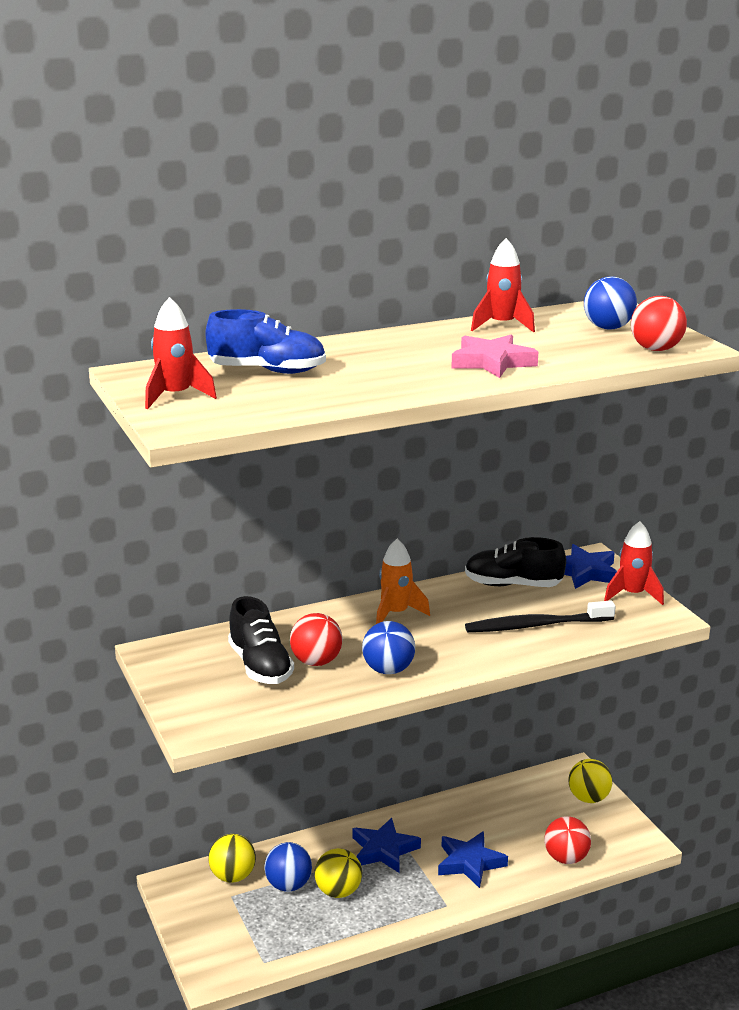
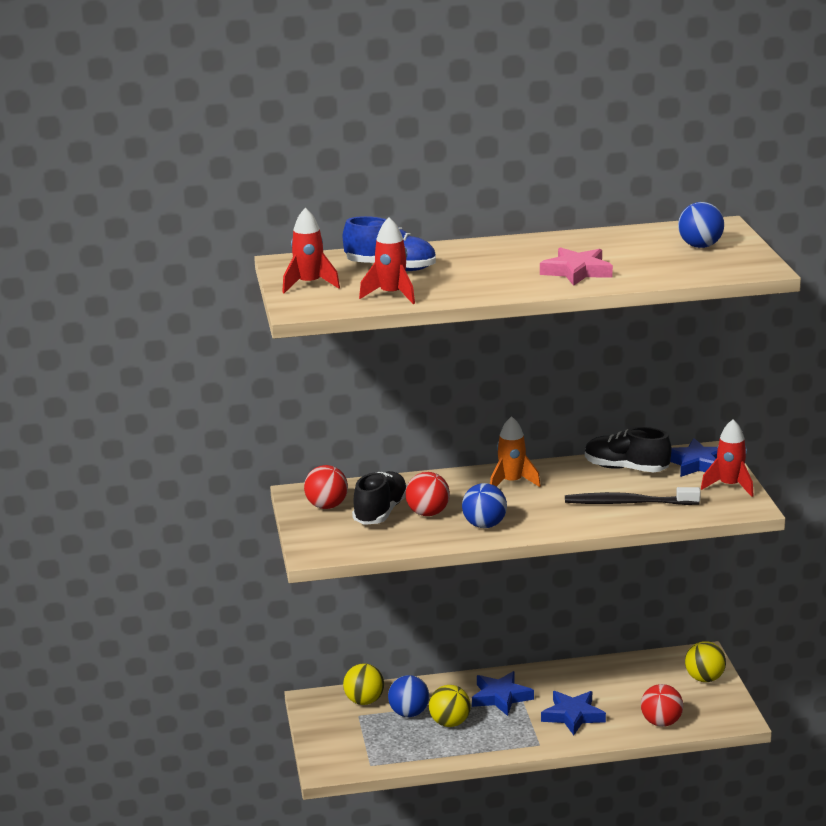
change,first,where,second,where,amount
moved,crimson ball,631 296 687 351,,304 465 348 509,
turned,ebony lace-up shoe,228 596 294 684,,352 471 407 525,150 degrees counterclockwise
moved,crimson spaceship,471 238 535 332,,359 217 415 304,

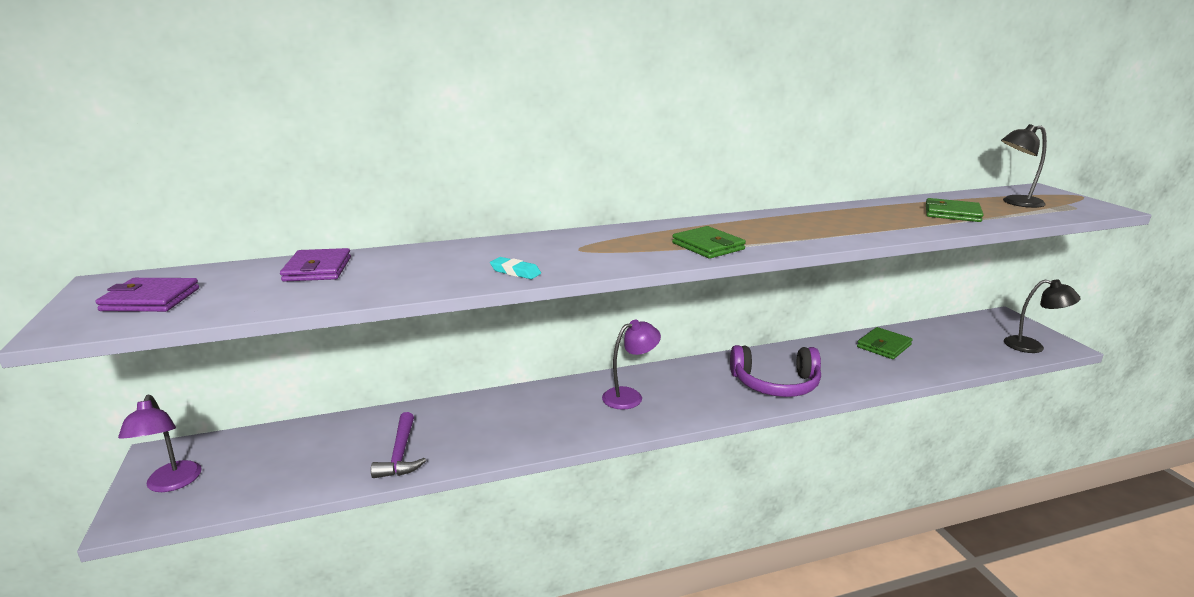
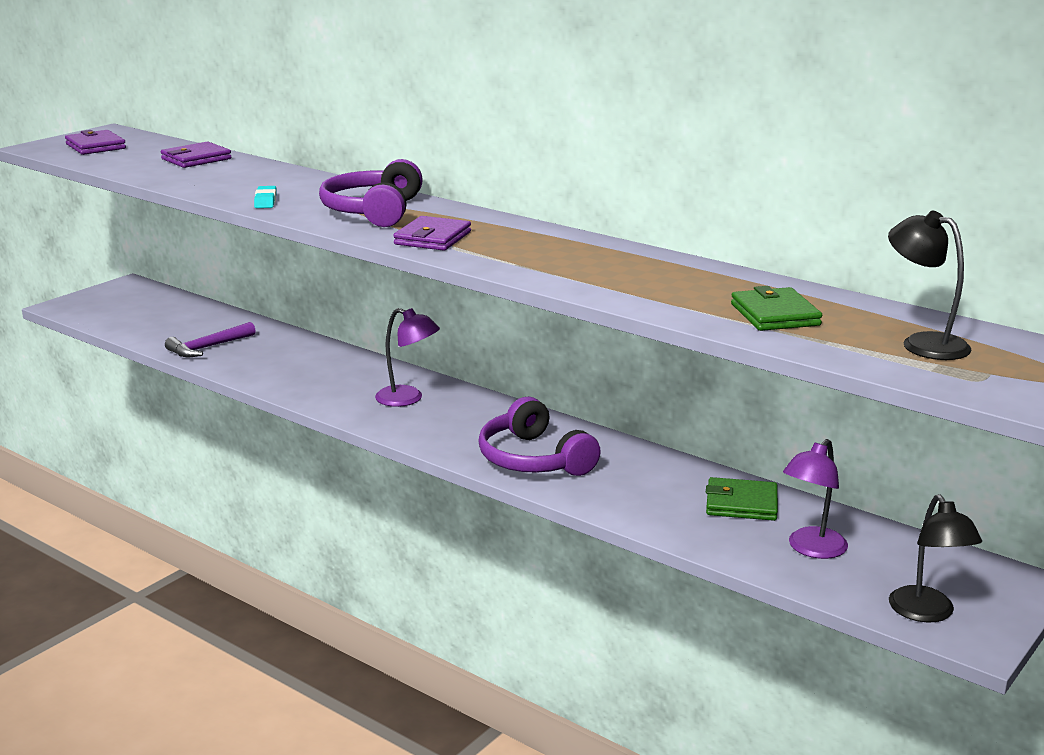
change,first,where,second,where,amount
added,,,royal purple over-ear headphones,319 159 423 227,
recoloured,green card wallet,672 226 746 259,royal purple card wallet,393 216 471 251,
moved,royal purple reading lamp,118 395 202 492,,783 439 848 559,

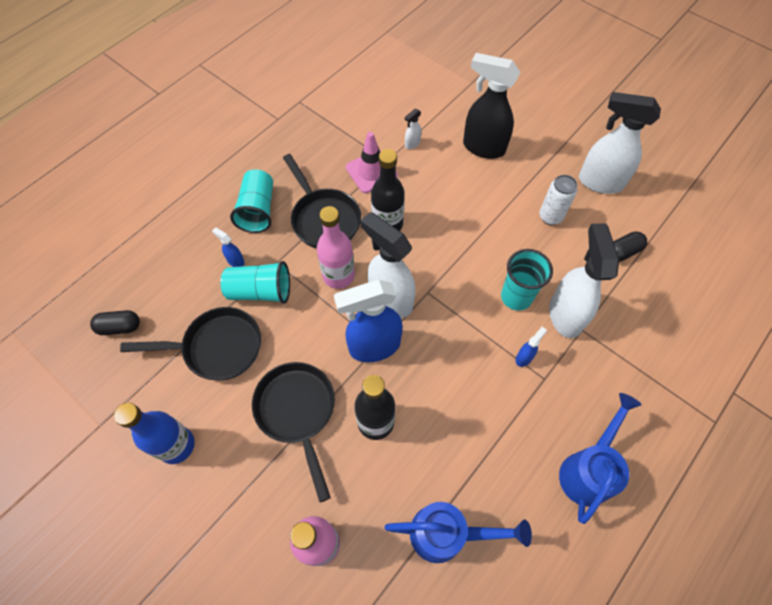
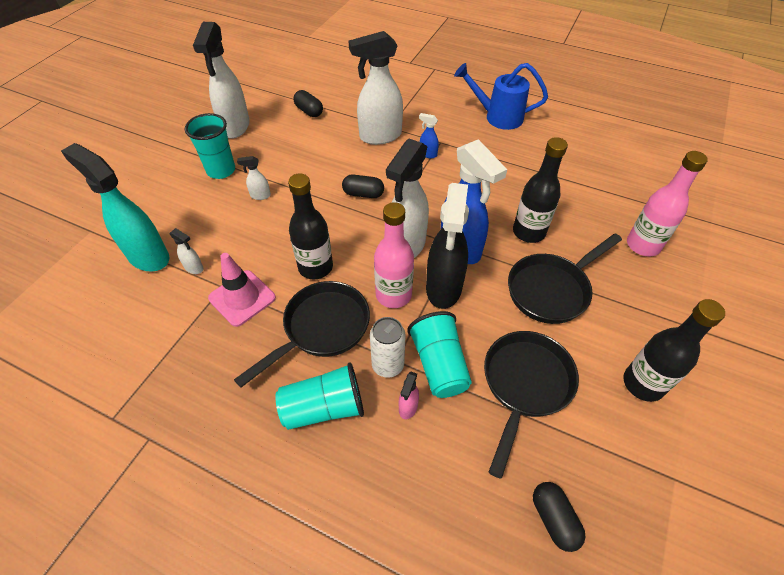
change,first,where,second,where,amount
added,,,turquoise sprayer,61 143 169 271,
moved,turquoise tumbler,501 249 553 311,,185 113 235 179,
added,,,snow-white sprayer,237 156 271 200,
added,,,ebony pill,342 174 384 198,
moved,snow-white can,539 175 577 225,,370 317 406 378,
recoloured,cobalt sprayer,212 227 245 267,pink sprayer,399 372 419 419,
moved,ebony sprayer,463 53 521 159,,426 183 469 309,
turned,ebony pan,120 307 261 380,,484 331 579 479,45 degrees clockwise
recoloured,cobalt bottle,114 403 195 464,ebony bottle,623 299 725 402,
removed,cobalt sprinkling can,385 502 532 563,,,

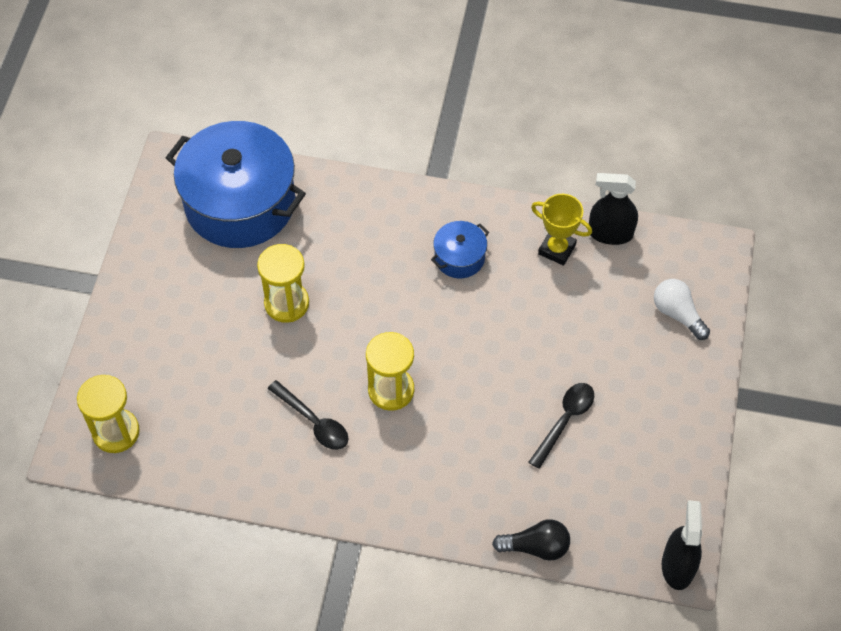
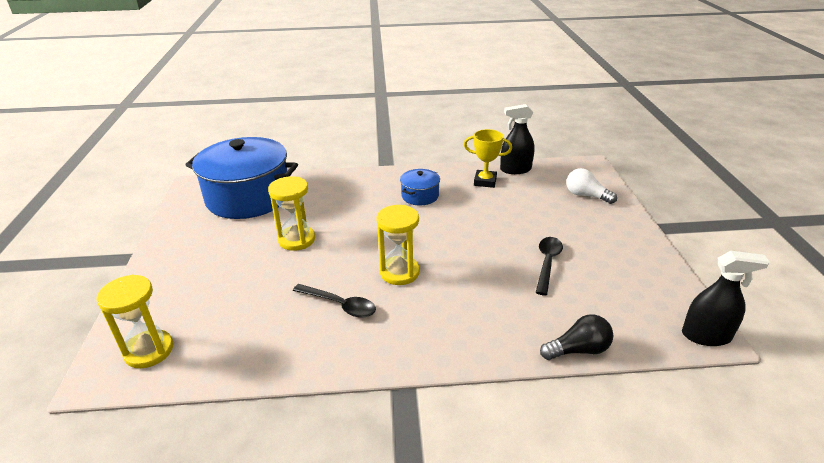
change,first,where,second,where,amount
turned,ebony sprayer,662 500 702 590,,682 251 769 346,105 degrees clockwise

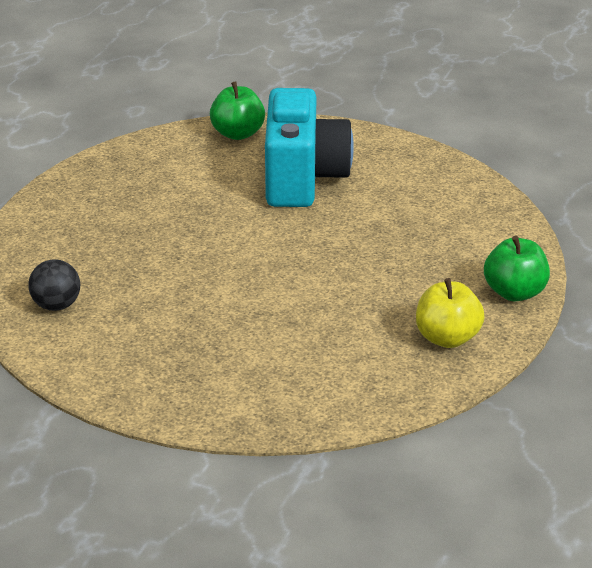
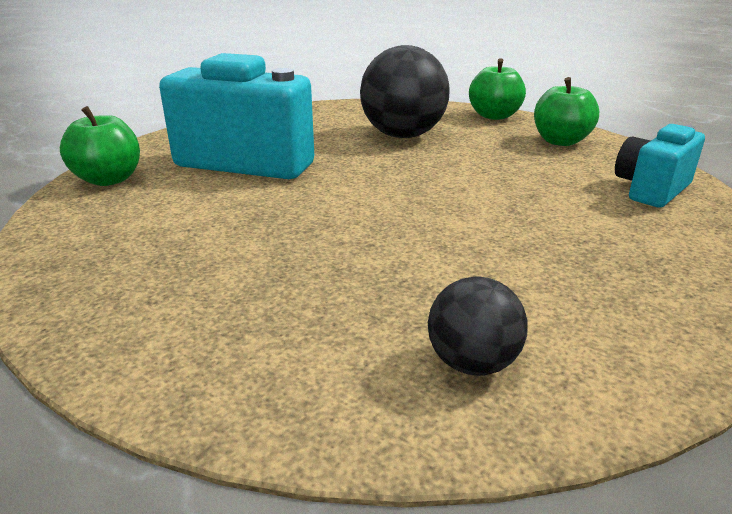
change,first,where,second,where,amount
added,,,ebony ball,360 45 450 138,
recoloured,yellow apple,416 278 485 348,green apple,534 77 599 146,
added,,,turquoise camera,615 124 705 208,

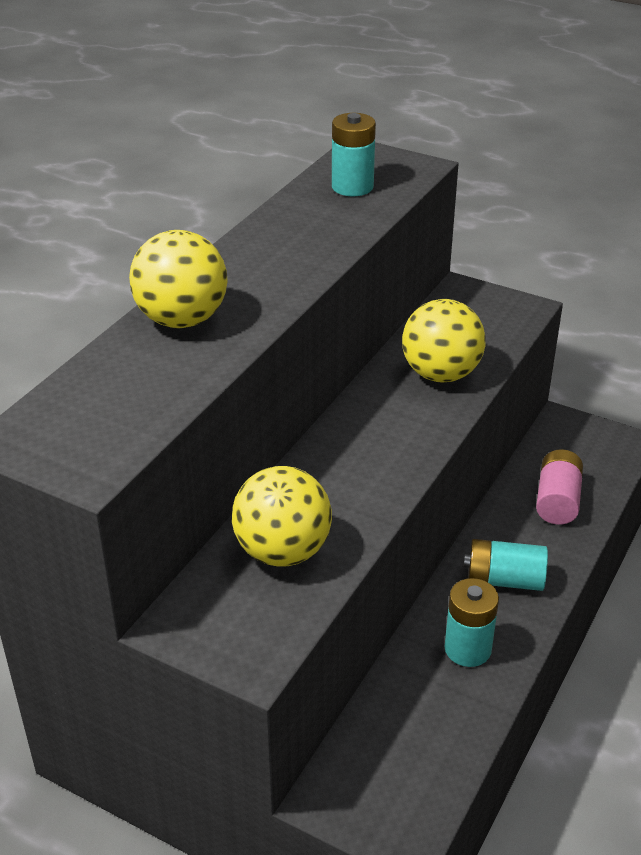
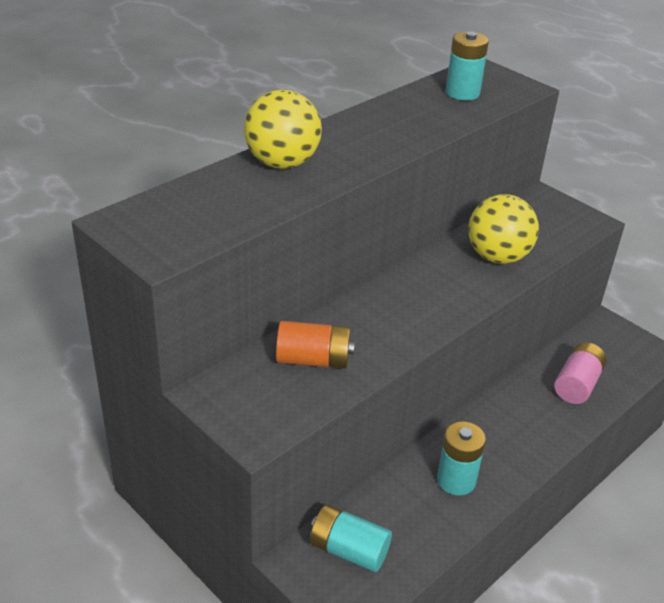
change,first,where,second,where,amount
replaced,yellow ball,232 466 332 567,bright orange battery,276 321 355 369,
moved,turquoise battery,464 539 548 591,,310 505 392 572,

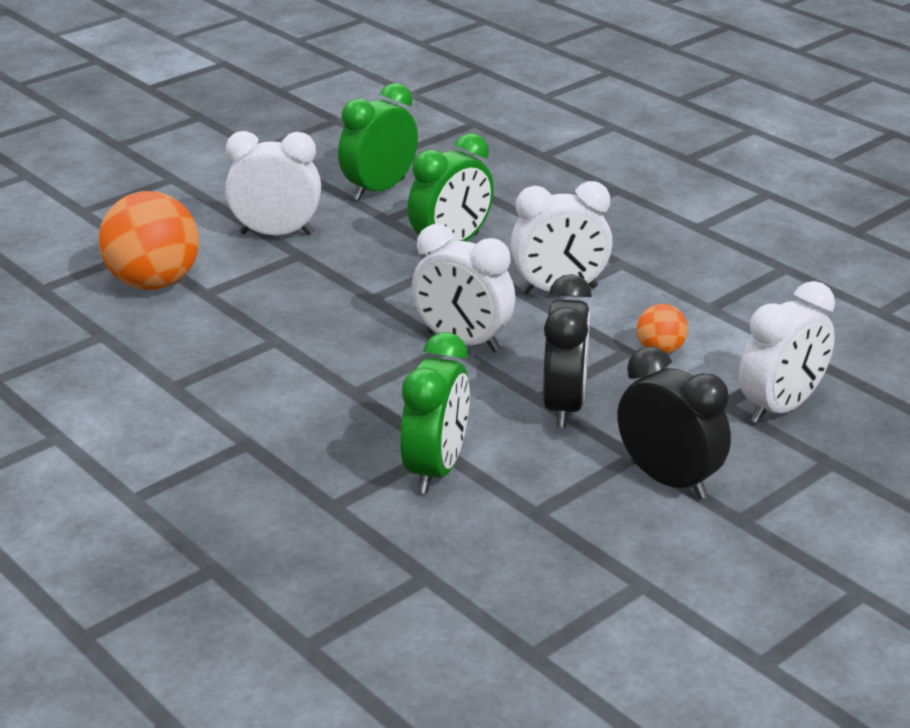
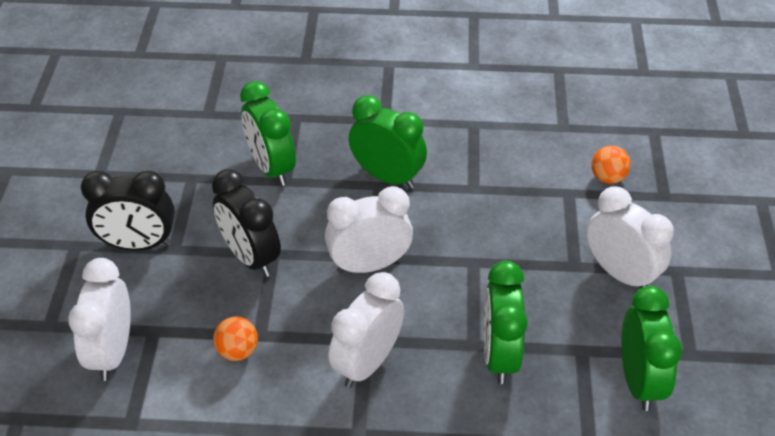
change,first,where,second,where,amount
added,,,green alarm clock,349 95 427 189,
turned,snow-white alarm clock,225 131 321 235,,587 186 674 288,90 degrees counterclockwise
resized,bright orange ball,99 191 199 290,,592 146 631 184,x0.49

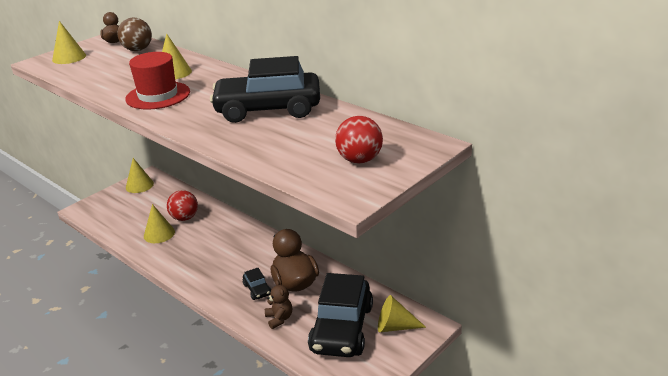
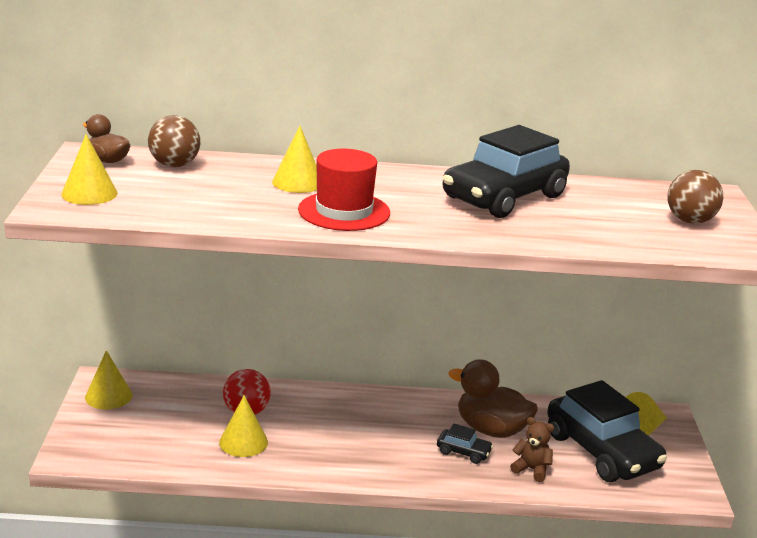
change,first,where,second,where,amount
recoloured,crimson ball,335 116 383 163,brown ball,667 170 723 224,

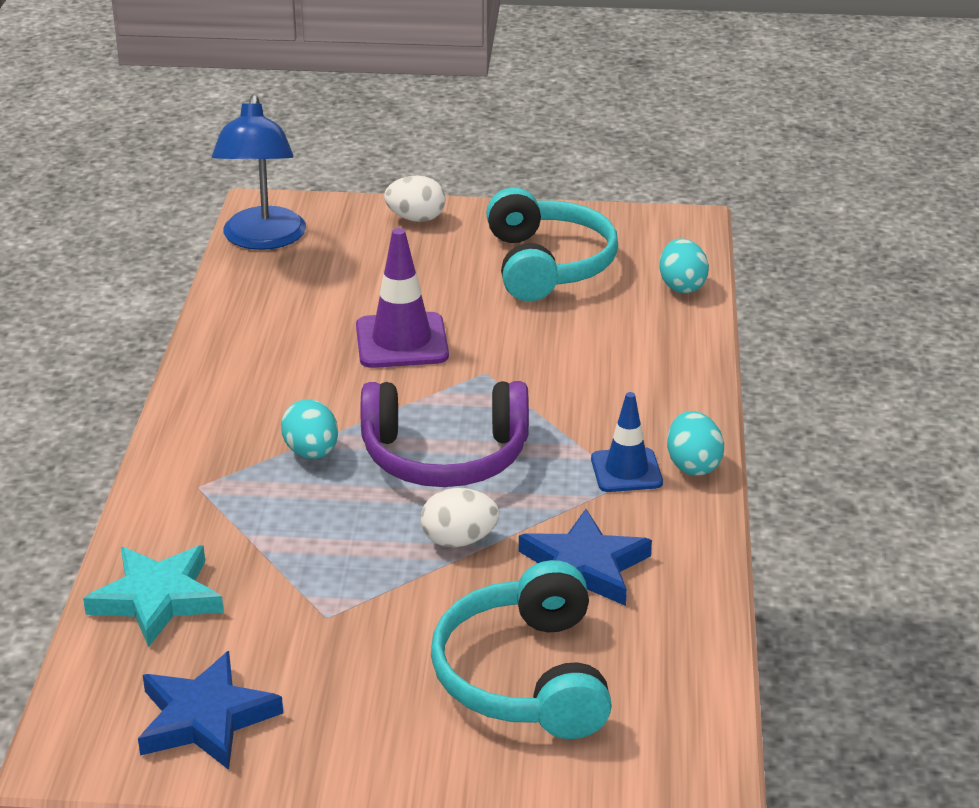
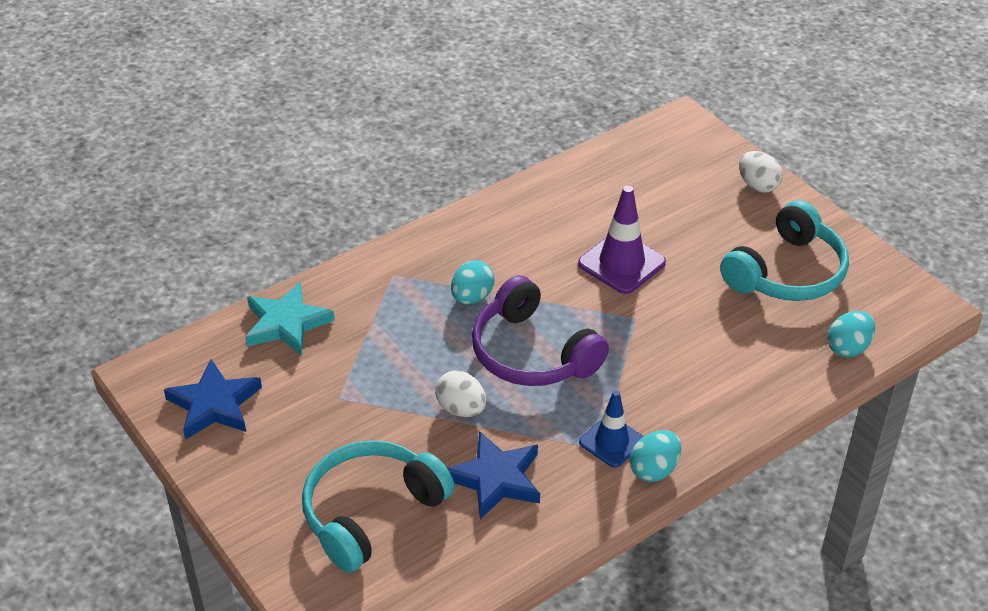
change,first,where,second,where,amount
removed,cobalt reading lamp,212 94 306 250,,,

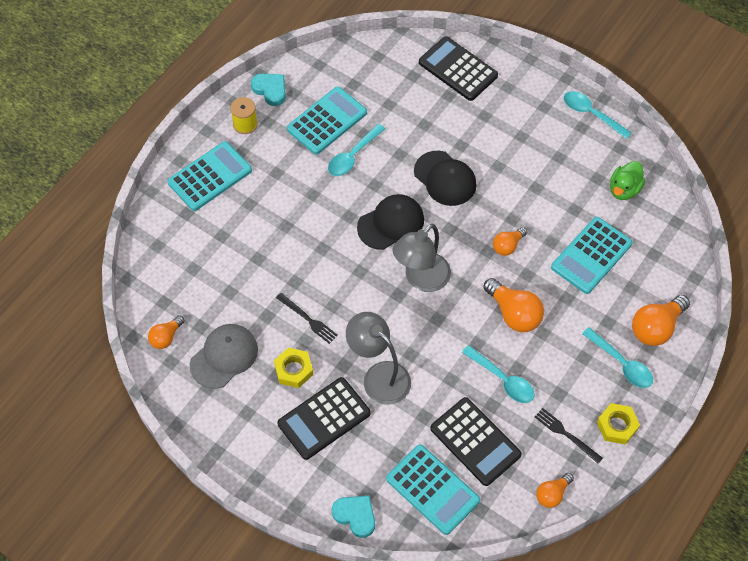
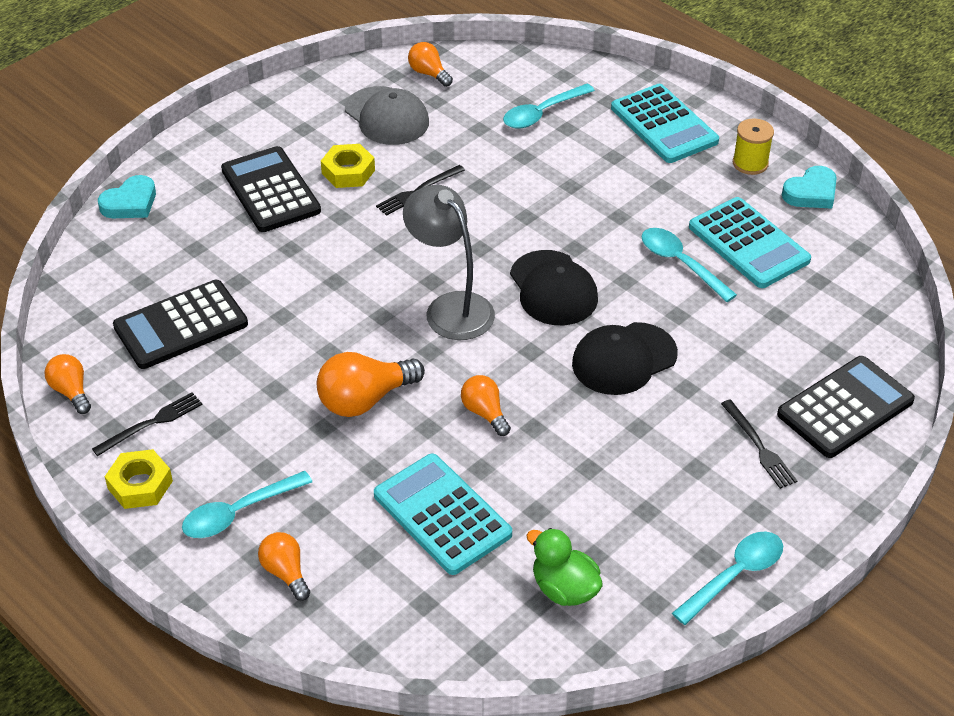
change,first,where,second,where,amount
resized,bright orange bulb,632 295 690 346,,258 532 310 601,x0.60
moved,turquoise tablespoon,462 345 535 403,,503 84 595 129,
added,,,ebony table fork,721 400 797 489,
removed,gray reading lamp,346 312 411 405,,,
removed,turquoise adding machine,386 444 480 535,,,

